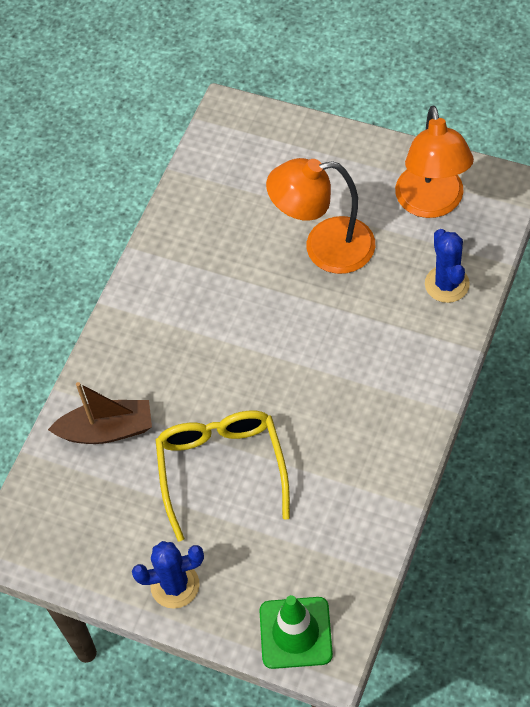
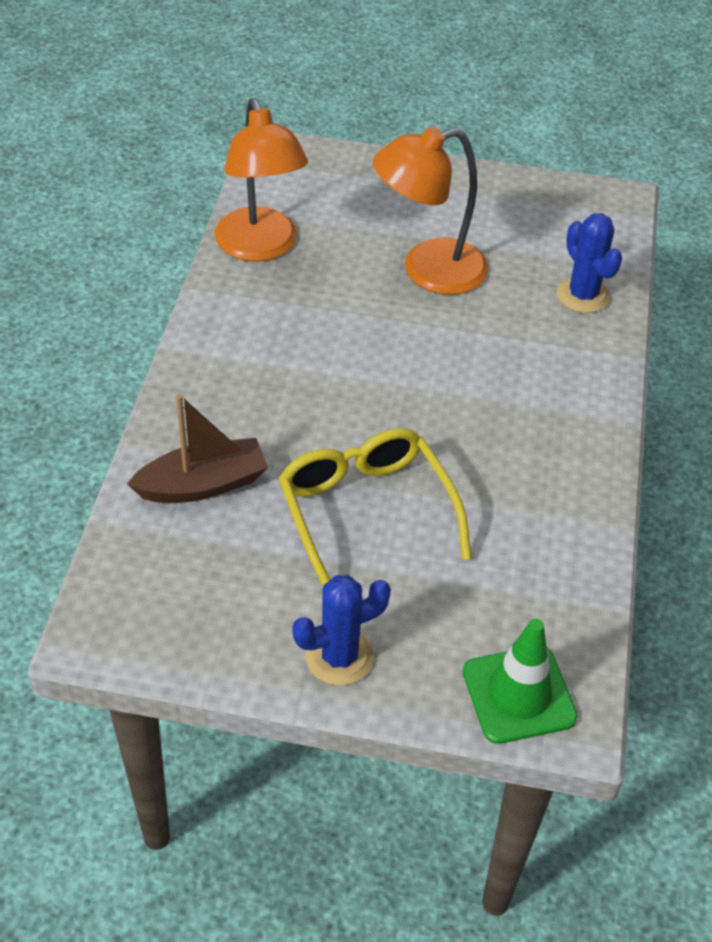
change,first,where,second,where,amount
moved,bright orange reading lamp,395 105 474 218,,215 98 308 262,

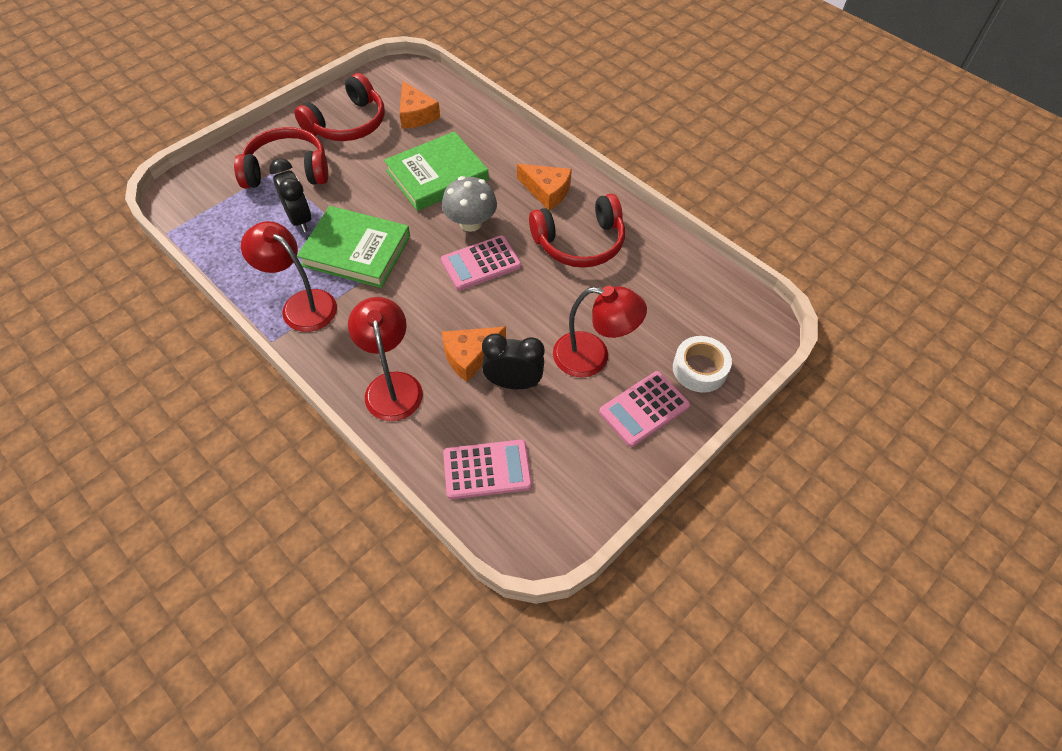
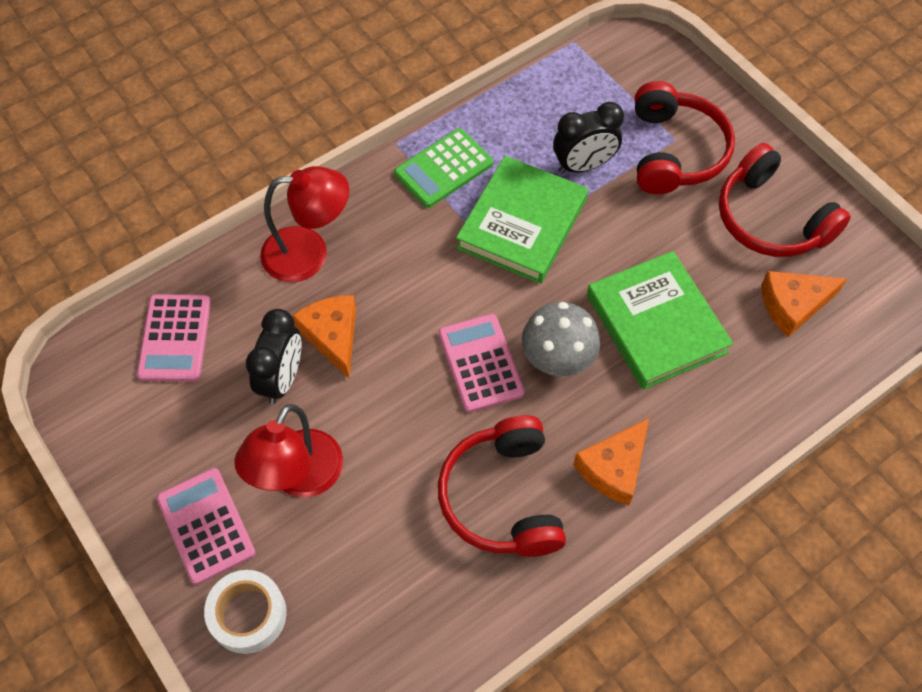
change,first,where,second,where,amount
replaced,crimson reading lamp,241 221 337 332,green adding machine,394 128 493 208,

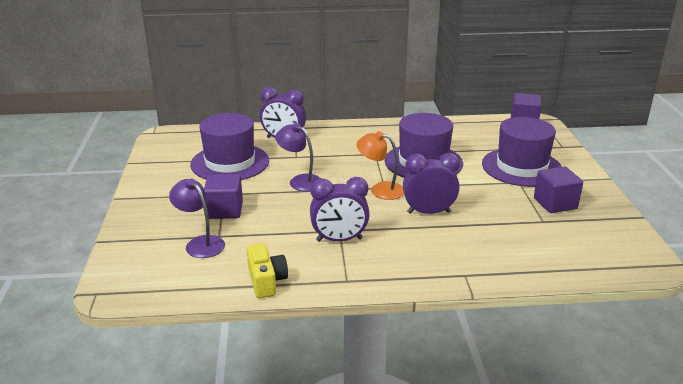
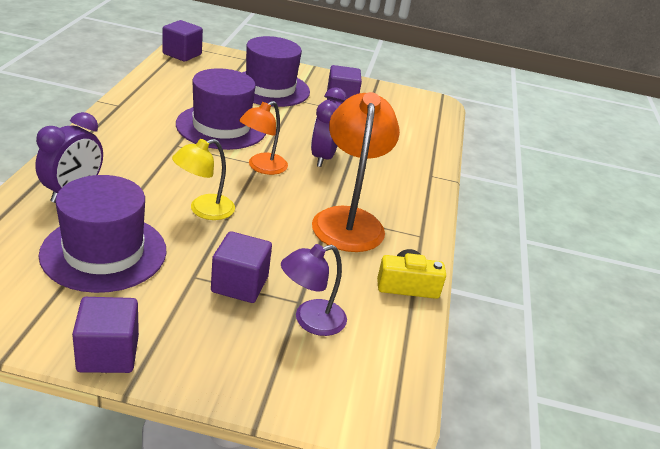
change,first,where,second,where,amount
added,,,royal purple block,72 297 139 373,
recoloured,royal purple reading lamp,275 123 321 191,yellow reading lamp,172 139 235 220,
replaced,royal purple alarm clock,310 177 370 242,bright orange reading lamp,312 92 400 252,

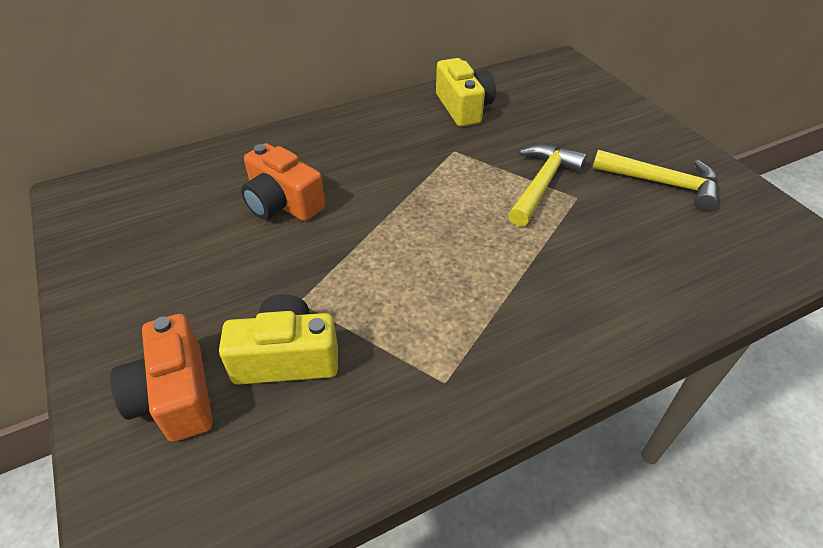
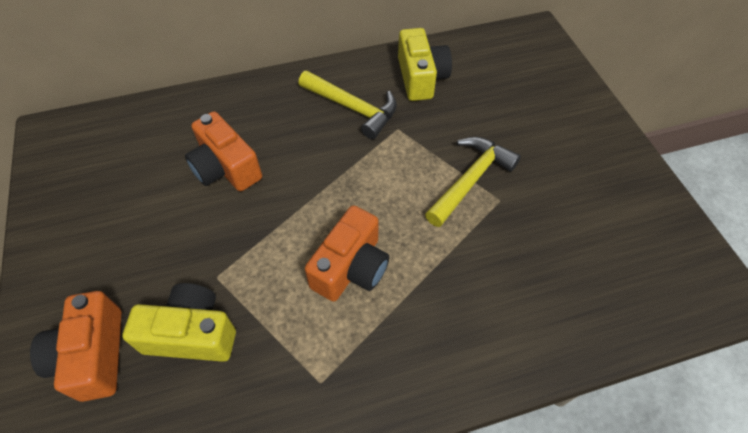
change,first,where,second,where,amount
moved,yellow claw hammer,593 150 718 211,,298 71 397 139,
added,,,bright orange camera,305 205 389 302,

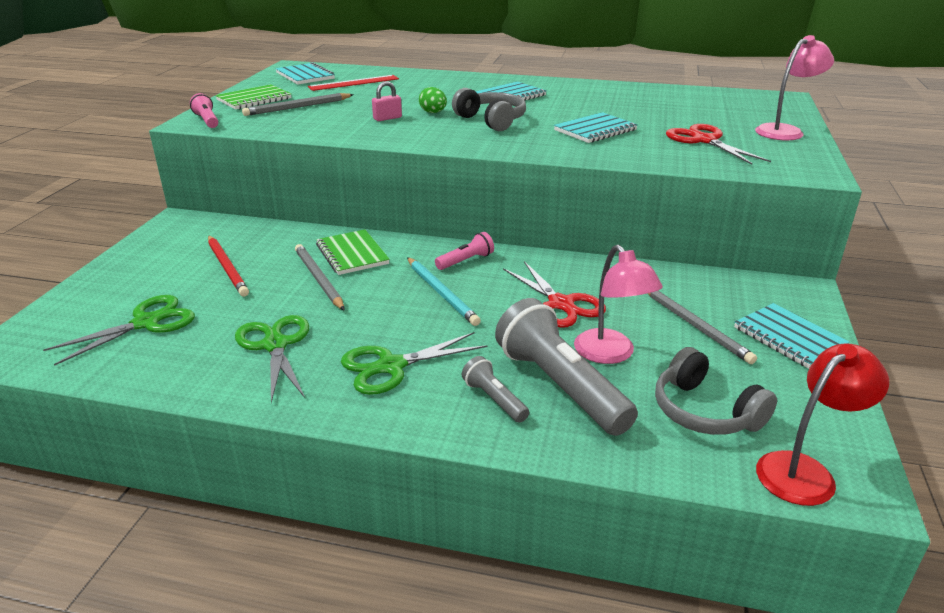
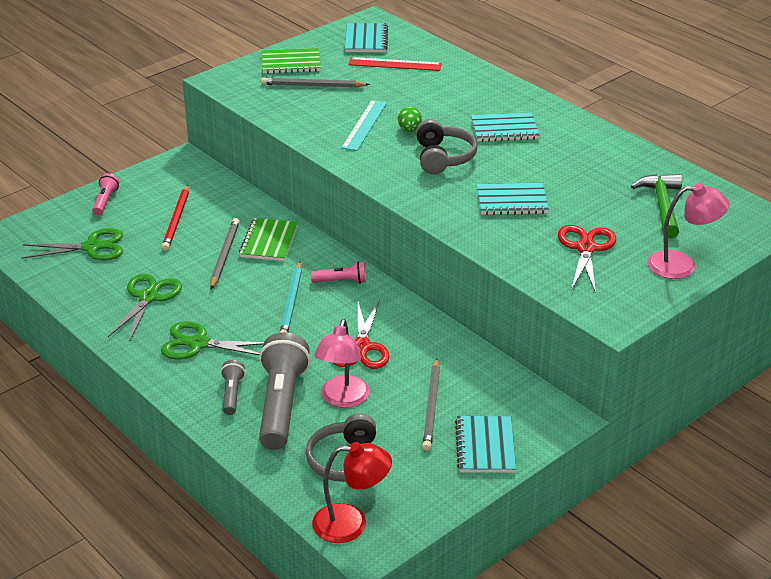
change,first,where,second,where,amount
moved,pink torch,190 93 218 128,,92 173 119 215,
replaced,pink lock,372 81 402 121,turquoise ruler,341 100 387 151,
added,,,green claw hammer,631 174 682 238,

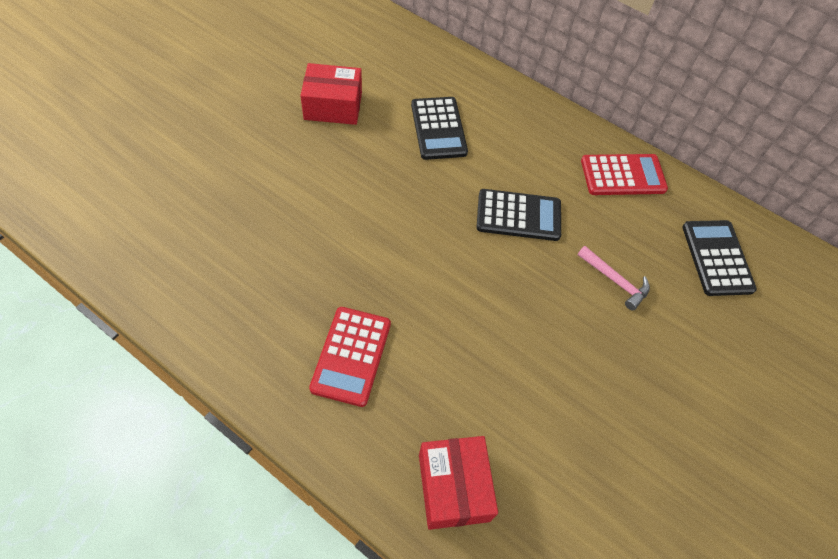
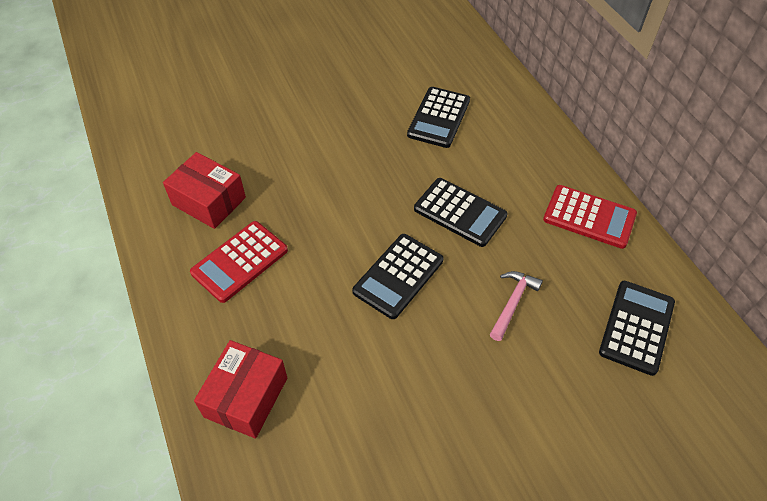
change,first,where,second,where,amount
moved,crimson package,300 63 362 125,,163 152 246 229,
added,,,ebony adding machine,352 234 443 319,
turned,pink claw hammer,577 246 650 310,,490 271 543 341,135 degrees counterclockwise

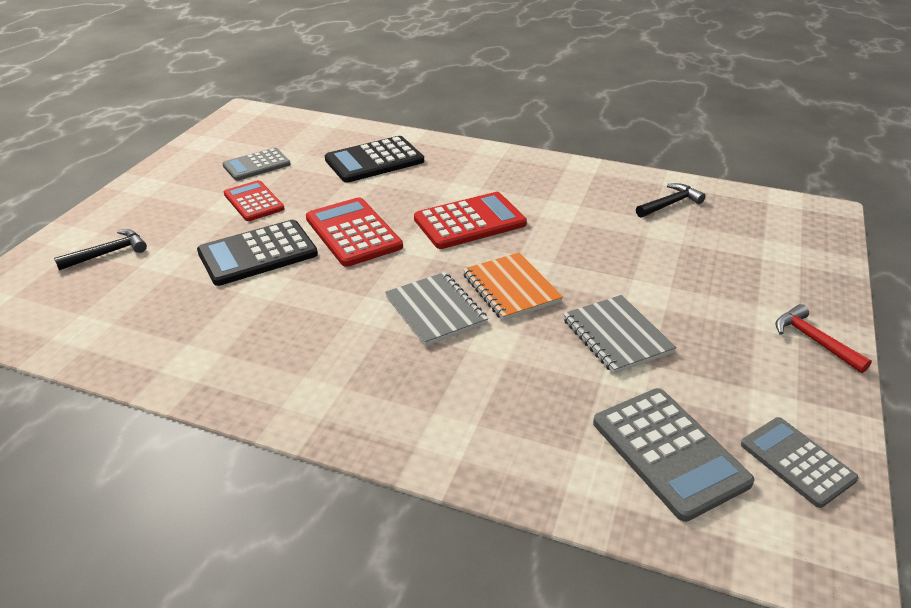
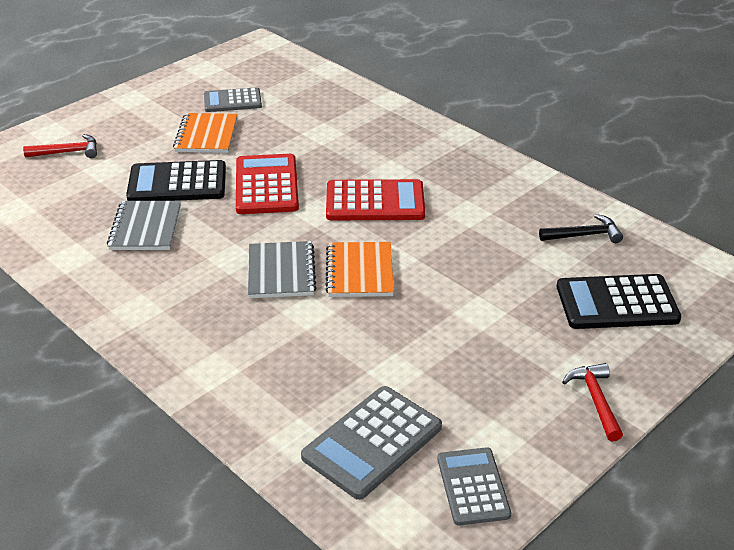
change,first,where,second,where,amount
recoloured,ebony claw hammer,54 229 147 271,crimson claw hammer,23 134 97 158,
moved,gray exercise book,563 295 677 374,,107 201 181 250,
replaced,crimson adding machine,224 180 284 221,bright orange exercise book,173 113 237 153,
turned,gray adding machine,593 388 755 522,,301 386 442 500,45 degrees clockwise
moved,ebony adding machine,325 136 424 183,,557 274 682 329,

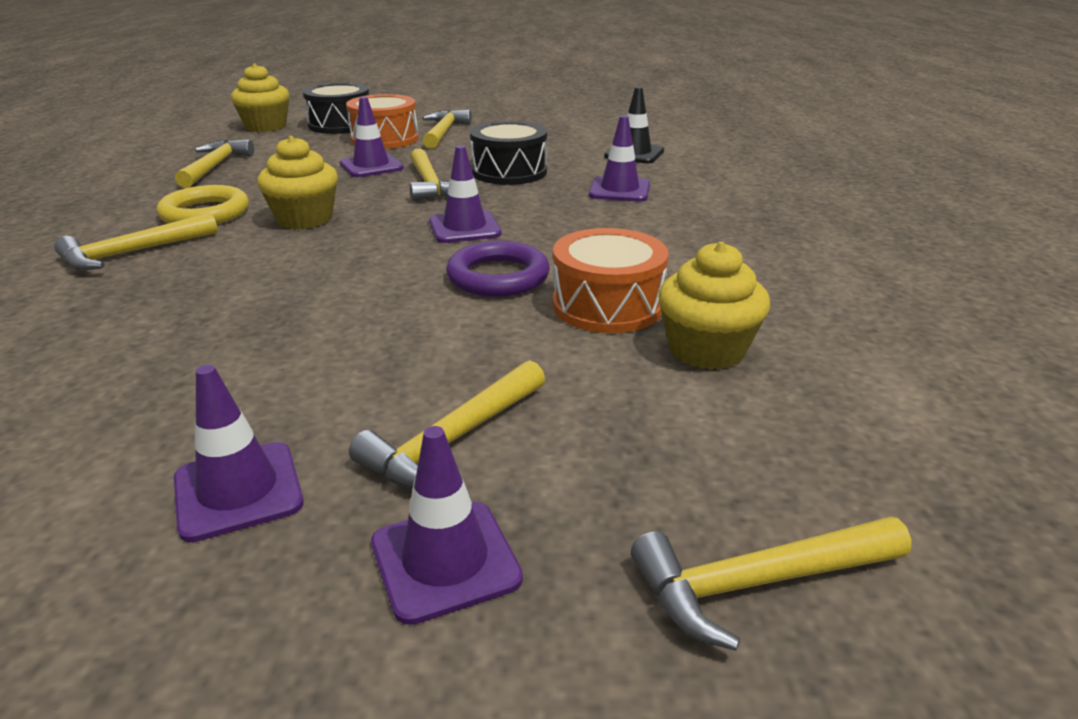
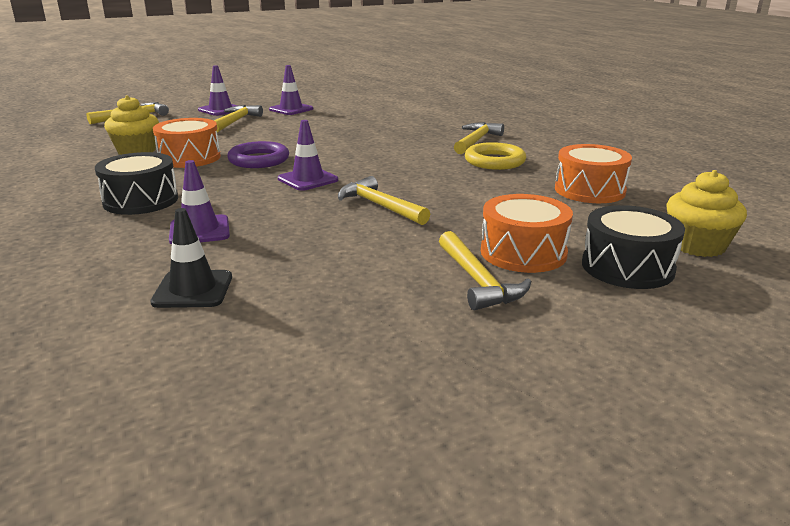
change,first,where,second,where,amount
moved,ebony toy drum,470 121 547 185,,95 152 178 215,
replaced,yellow claw hammer,175 140 254 188,bright orange toy drum,555 144 632 203,
removed,yellow fairy cake,257 136 338 229,,,
removed,royal purple traffic cone,340 97 404 177,,,

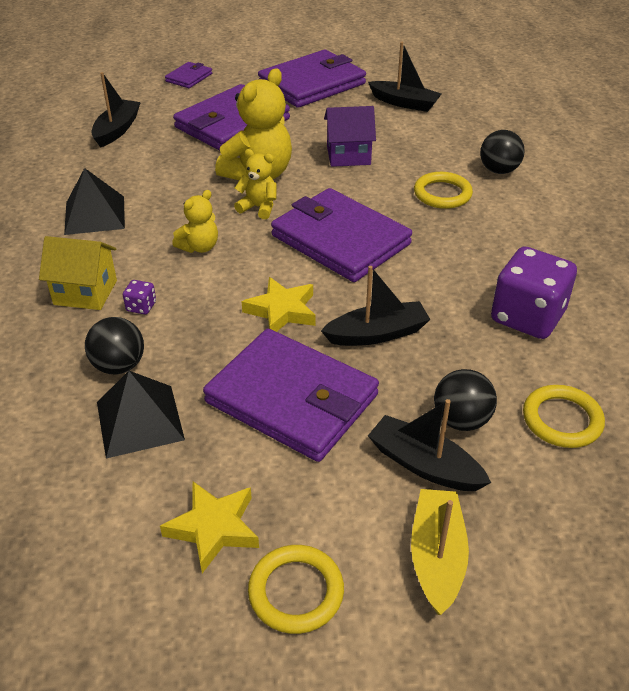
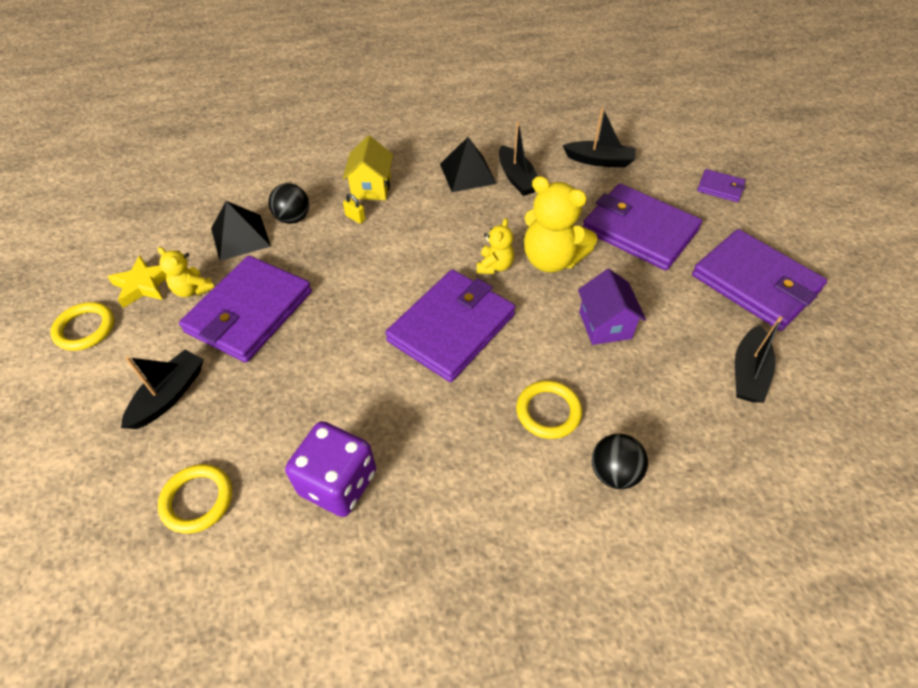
change,first,where,second,where,amount
moved,yellow stuffed bear,172 190 218 253,,158 247 214 297,
replaced,royal purple dice,123 280 156 314,yellow lock,343 193 365 224,
moved,ebony sailboat,321 266 431 346,,499 121 538 196,
removed,yellow star,242 277 315 332,,,
removed,yellow sailboat,411 489 469 615,,,
removed,ebony ball,434 369 497 431,,,

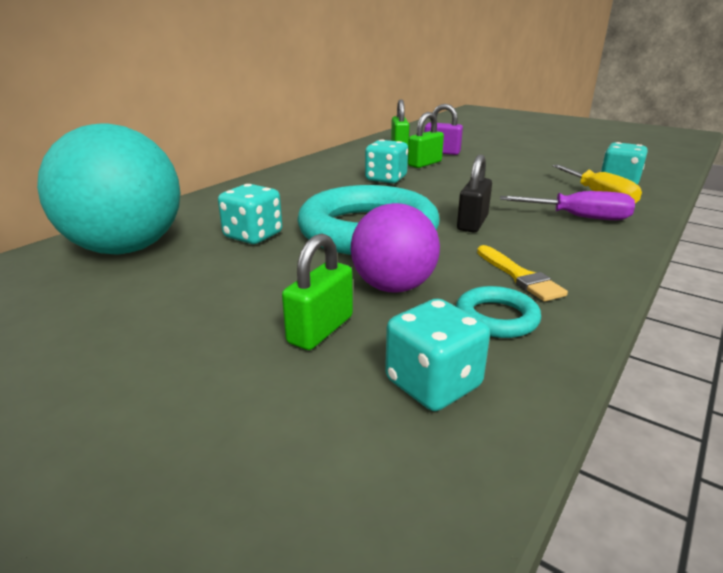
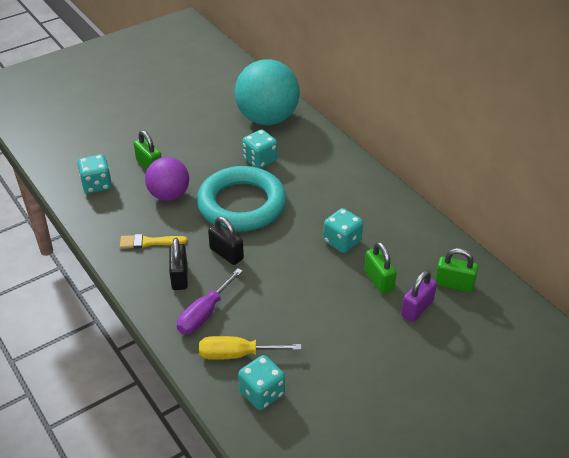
change,first,where,second,where,amount
added,,,ebony lock,169 238 188 290,
removed,turquoise ring,456 286 541 338,,,

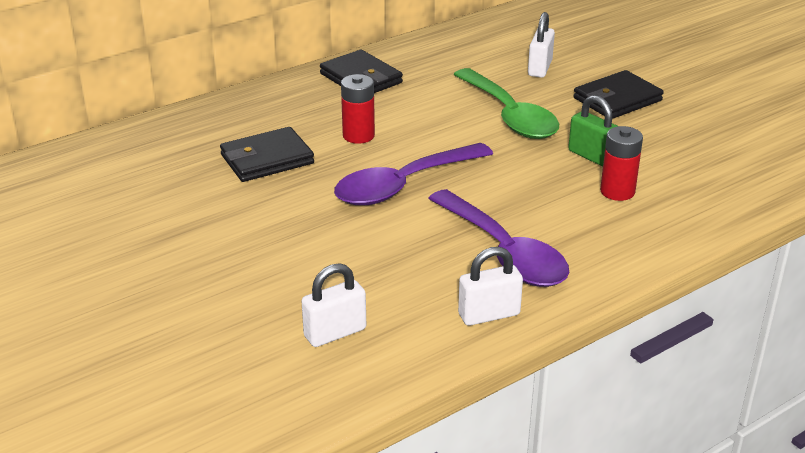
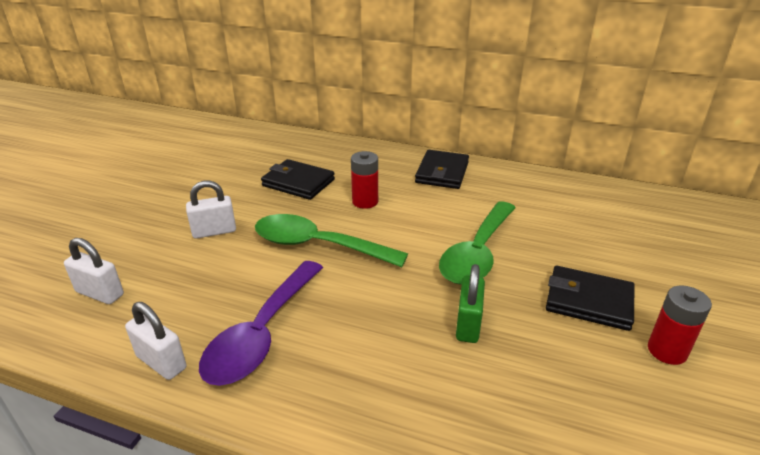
change,first,where,second,where,amount
moved,snow-white lock,528 12 555 78,,186 181 236 239,
recoloured,royal purple tablespoon,334 143 493 205,green tablespoon,255 214 408 267,
moved,crimson battery,600 126 643 201,,648 286 712 365,

